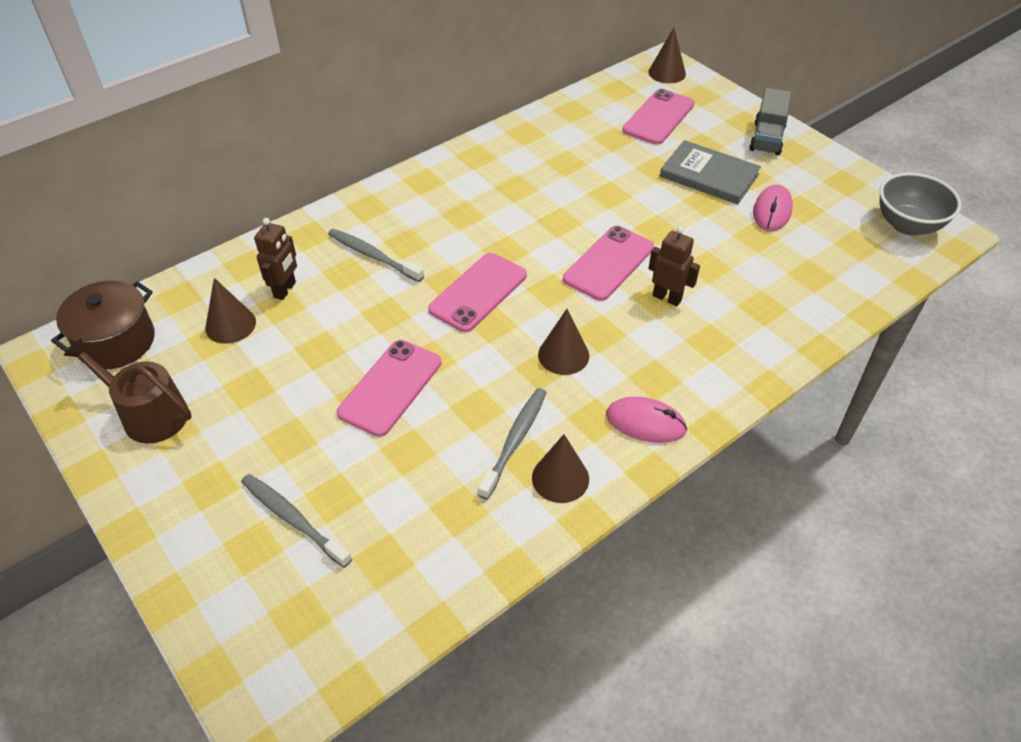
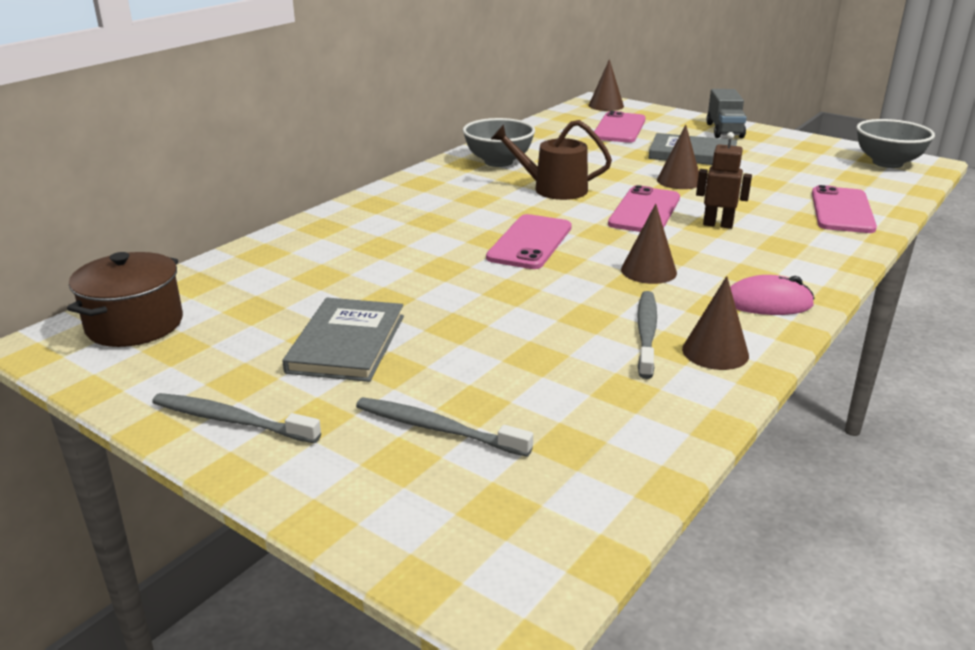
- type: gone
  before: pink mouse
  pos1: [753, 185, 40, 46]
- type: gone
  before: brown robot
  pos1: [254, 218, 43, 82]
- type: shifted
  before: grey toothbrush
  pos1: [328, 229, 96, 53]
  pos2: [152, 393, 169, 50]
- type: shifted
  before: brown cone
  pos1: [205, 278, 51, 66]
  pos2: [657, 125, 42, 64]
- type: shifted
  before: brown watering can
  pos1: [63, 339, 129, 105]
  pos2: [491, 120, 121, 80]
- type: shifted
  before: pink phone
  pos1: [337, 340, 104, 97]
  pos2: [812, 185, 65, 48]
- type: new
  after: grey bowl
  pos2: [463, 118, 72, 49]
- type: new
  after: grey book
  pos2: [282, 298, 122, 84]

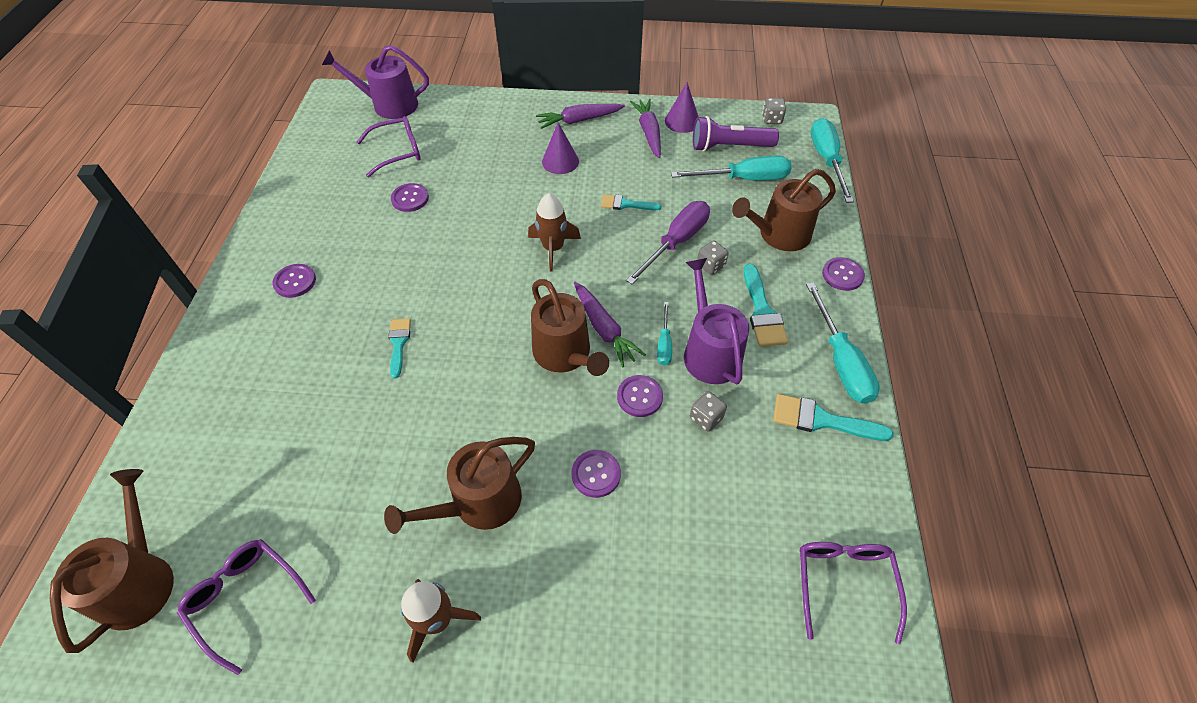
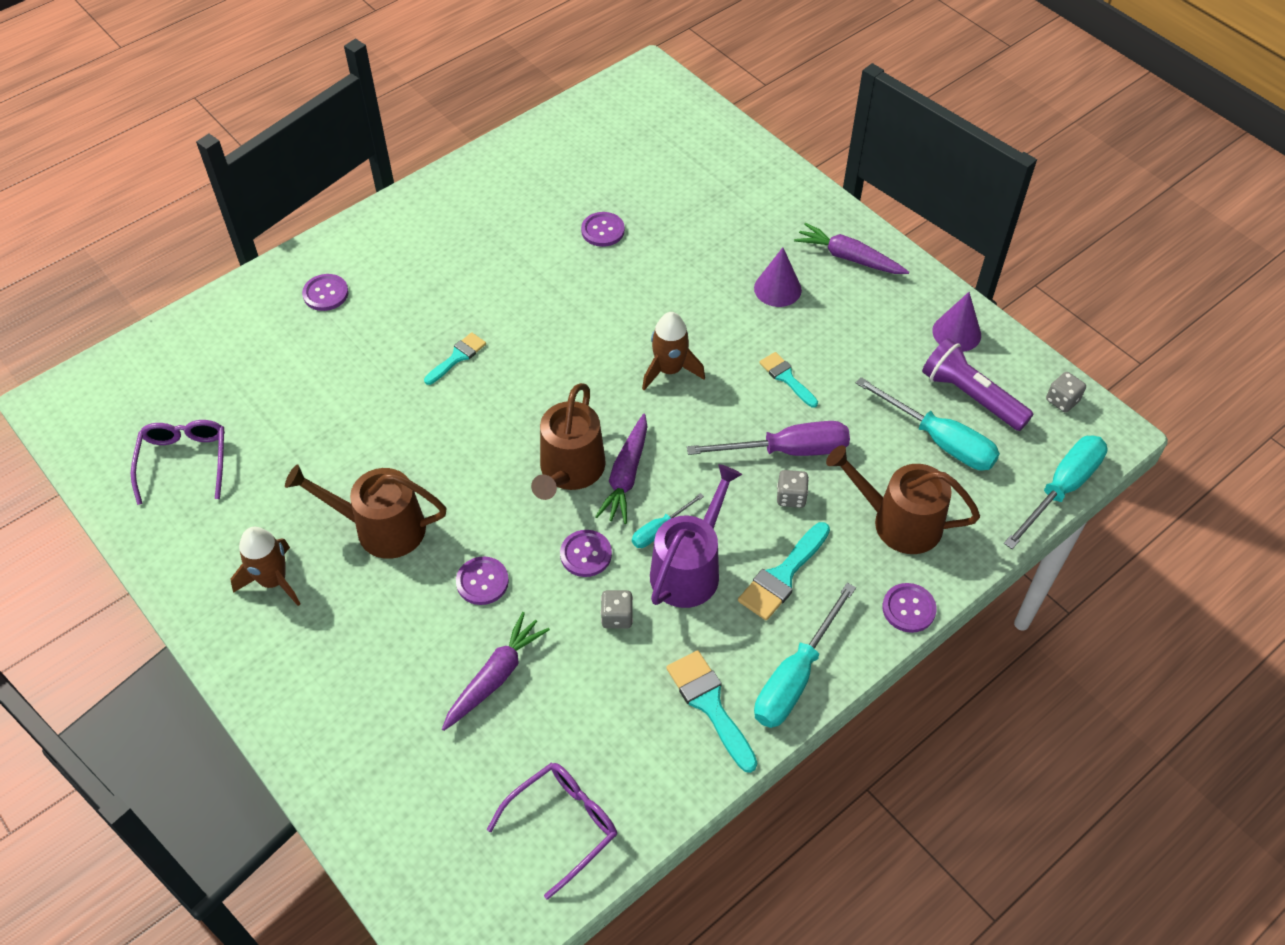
- type: gone
  before: purple watering can
  pos1: [322, 45, 107, 74]
- type: shifted
  before: purple carrot
  pos1: [630, 99, 31, 59]
  pos2: [442, 612, 108, 119]
- type: gone
  before: purple glasses
  pos1: [357, 116, 64, 61]
- type: shifted
  before: purple button
  pos1: [272, 264, 44, 34]
  pos2: [302, 274, 47, 37]
- type: gone
  before: brown watering can
  pos1: [50, 469, 124, 184]

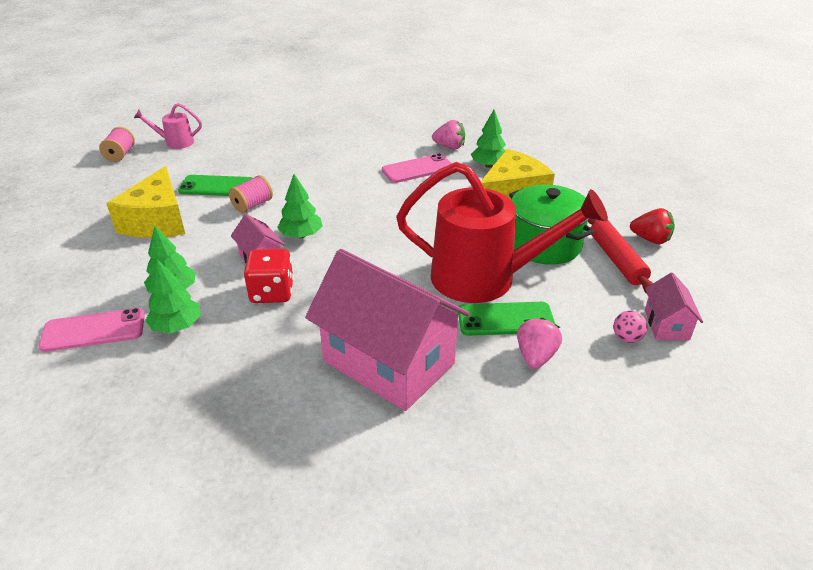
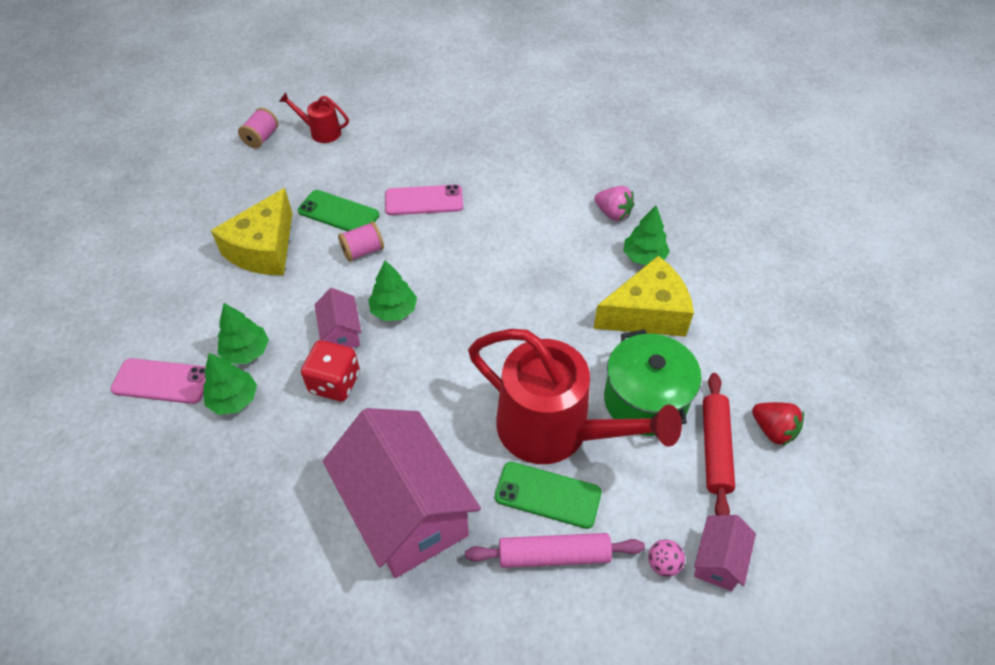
- type: repainted
  before: pink watering can
  after: red watering can
  pos1: [134, 103, 68, 46]
  pos2: [279, 93, 70, 50]
- type: shifted
  before: pink phone
  pos1: [382, 153, 70, 30]
  pos2: [385, 185, 78, 30]
- type: swapped
  before: pink strawberry
  after: pink rolling pin
  pos1: [517, 317, 45, 52]
  pos2: [465, 533, 180, 35]

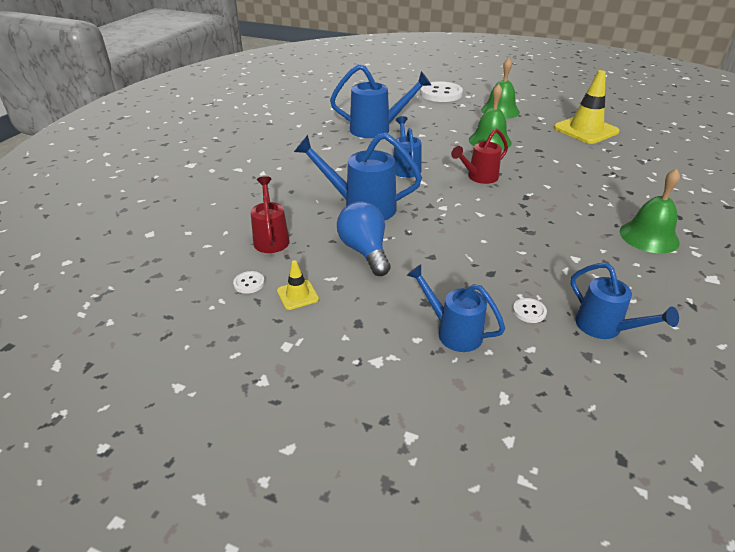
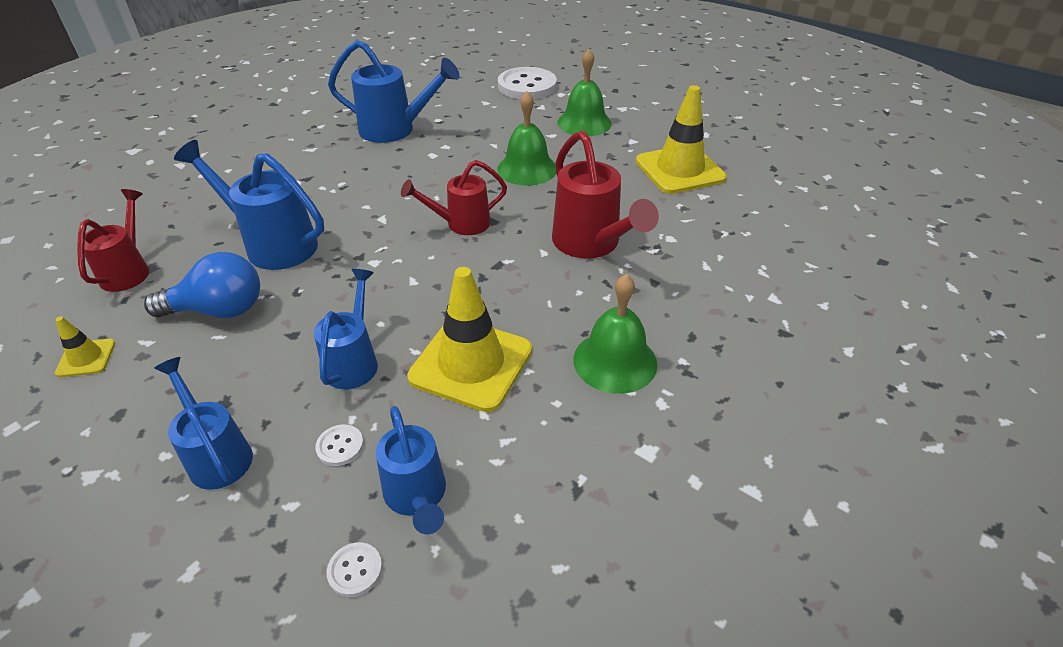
- type: shifted
  before: blue watering can
  pos1: [393, 116, 29, 62]
  pos2: [314, 269, 64, 120]
- type: rotated
  before: blue light bulb
  pos1: [337, 201, 54, 75]
  pos2: [144, 252, 116, 66]
  turn: 90
- type: shifted
  before: white button
  pos1: [233, 271, 32, 23]
  pos2: [327, 542, 55, 55]
- type: new
  after: red watering can
  pos2: [552, 131, 107, 128]
- type: new
  after: yellow traffic cone
  pos2: [407, 267, 125, 145]

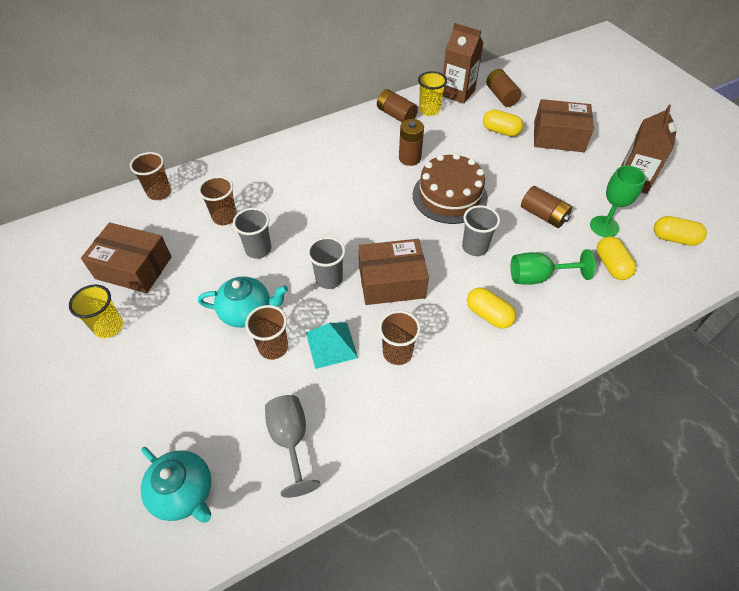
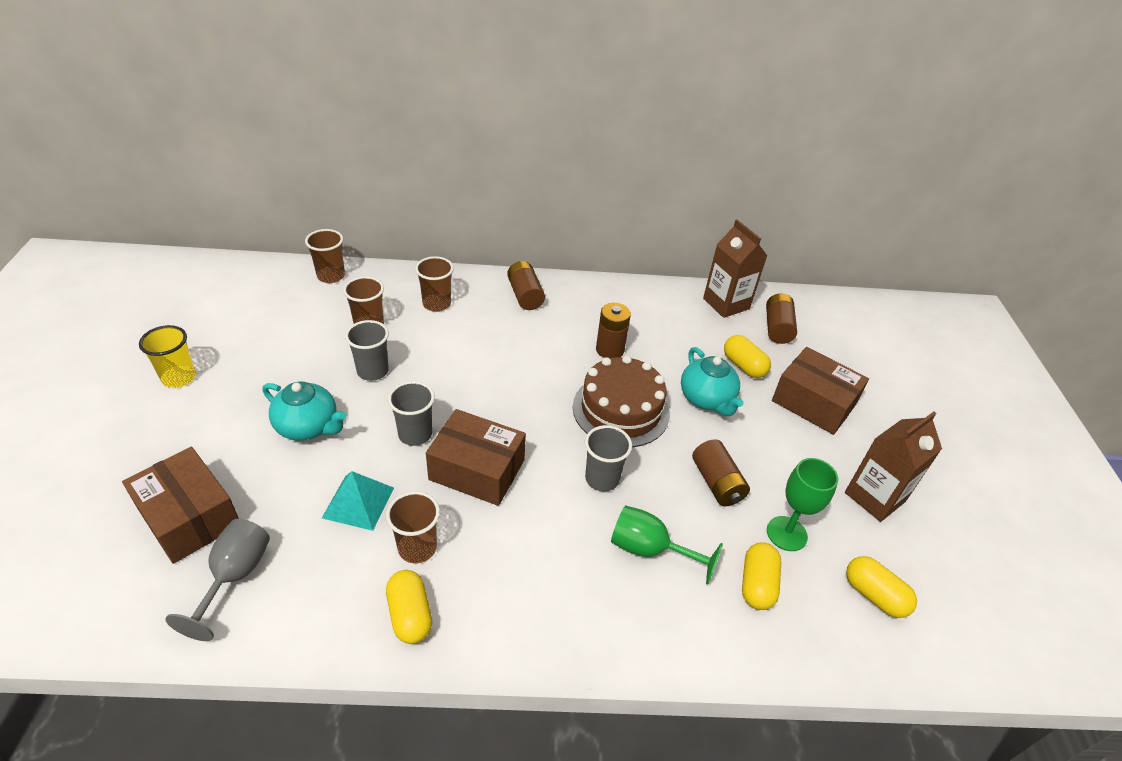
- type: gone
  before: yellow cup
  pos1: [418, 71, 29, 45]
- type: shifted
  before: brown battery
  pos1: [377, 89, 41, 33]
  pos2: [507, 261, 38, 49]
- type: shifted
  before: brown box
  pos1: [81, 222, 91, 71]
  pos2: [122, 447, 117, 117]
- type: shifted
  before: yellow capsule
  pos1: [467, 287, 49, 42]
  pos2: [386, 570, 46, 74]
- type: shifted
  before: brown cup
  pos1: [245, 305, 43, 55]
  pos2: [415, 256, 39, 56]
- type: shifted
  before: turquoise teapot
  pos1: [141, 447, 70, 76]
  pos2: [681, 347, 63, 69]

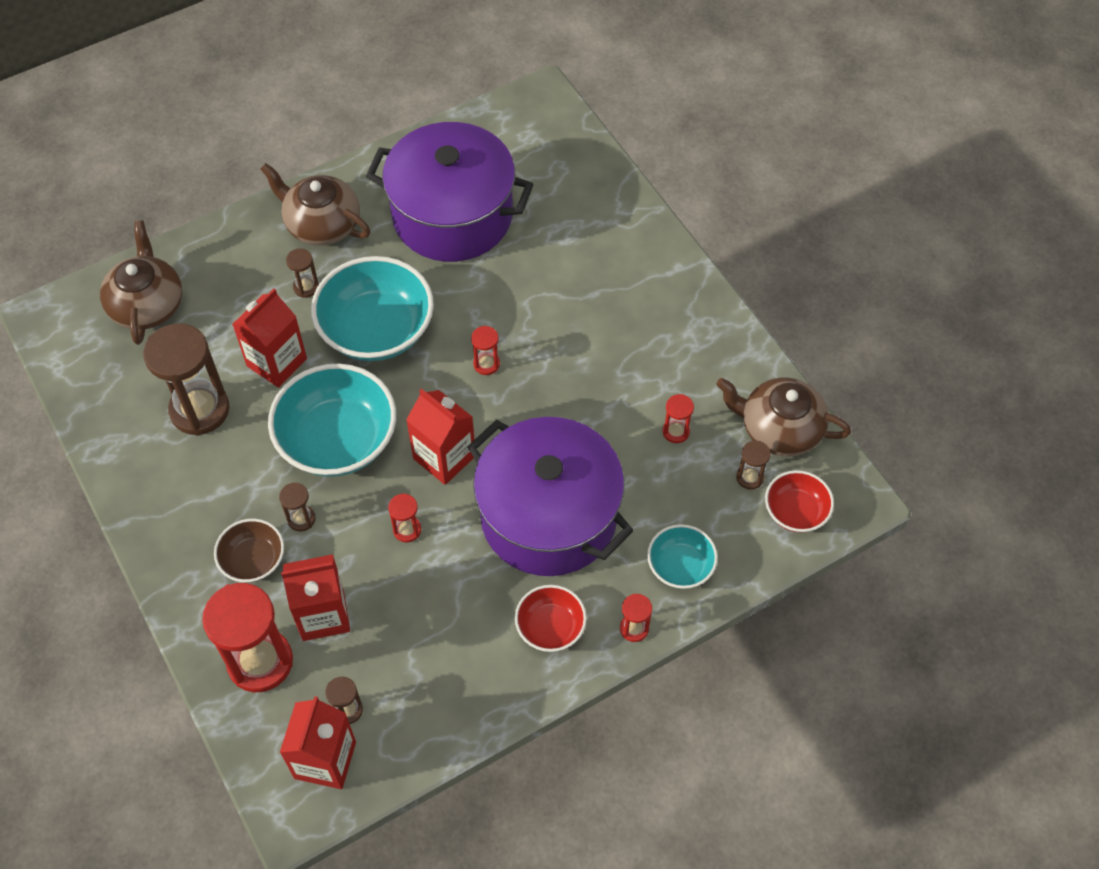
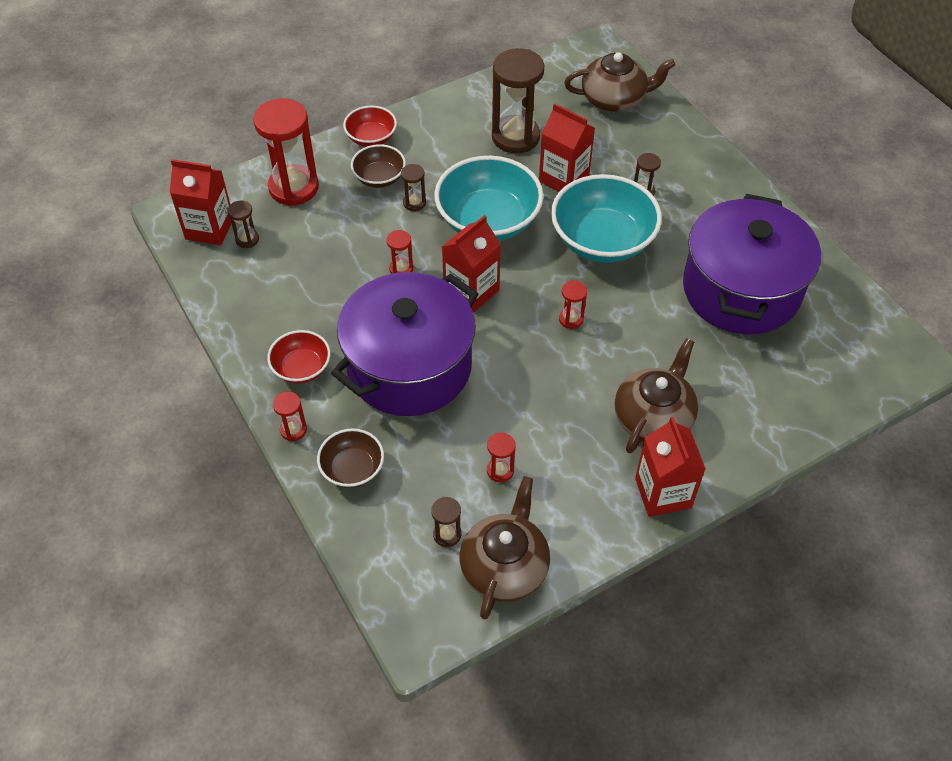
- type: shifted
  before: brown teapot
  pos1: [260, 163, 111, 83]
  pos2: [615, 338, 83, 115]
- type: shifted
  before: red bowl
  pos1: [765, 470, 69, 62]
  pos2: [343, 106, 54, 41]
- type: repainted
  before: turquoise bowl
  after: brown bowl
  pos1: [647, 524, 71, 65]
  pos2: [317, 428, 67, 60]
- type: shifted
  before: red carton
  pos1: [281, 554, 69, 87]
  pos2: [635, 417, 71, 100]

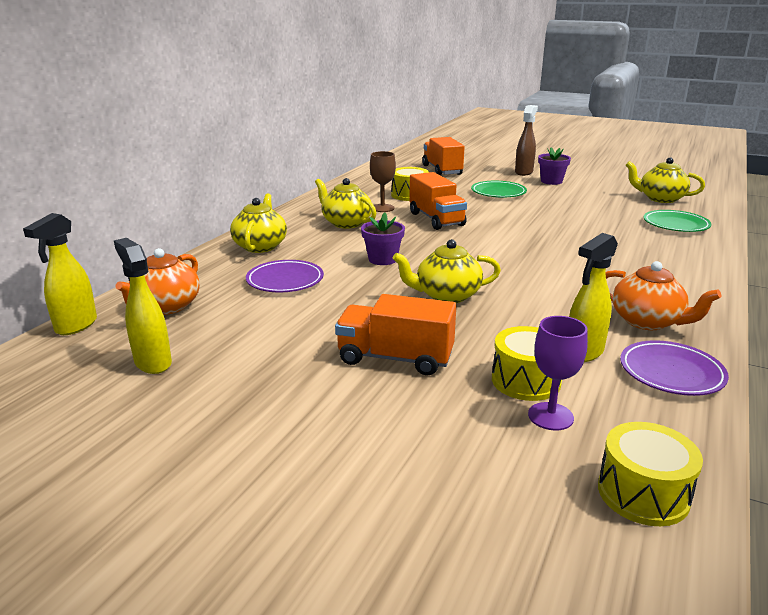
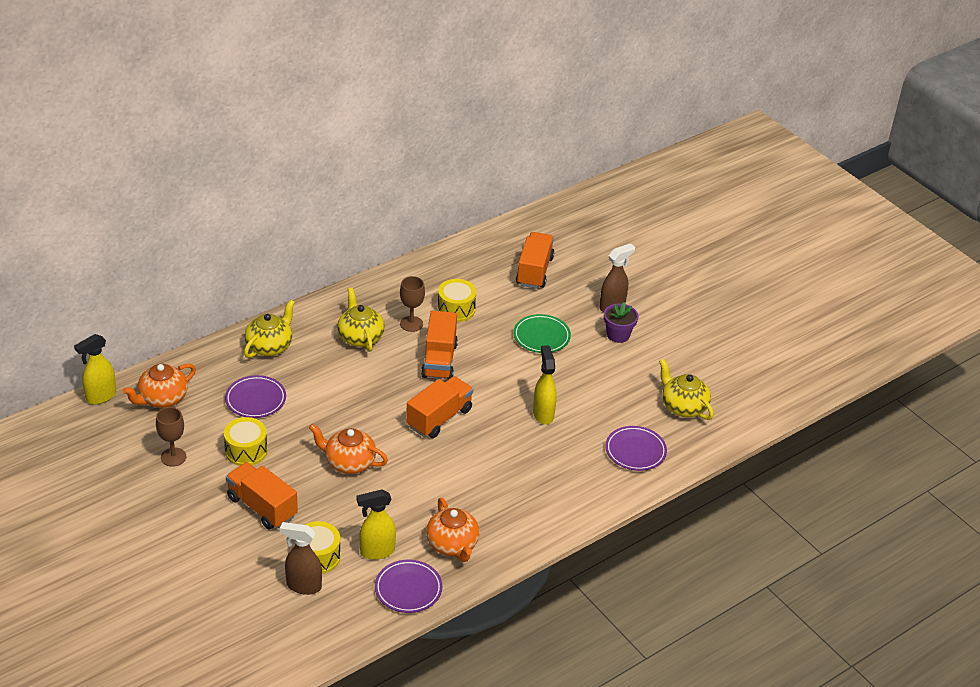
- type: repainted
  before: green plate
  after: purple plate
  pos1: [643, 210, 68, 22]
  pos2: [605, 426, 62, 45]
- type: gone
  before: purple flower pot
  pos1: [361, 212, 44, 53]
- type: shifted
  before: yellow spray bottle
  pos1: [114, 238, 58, 136]
  pos2: [533, 345, 24, 80]
- type: repainted
  before: yellow teapot
  after: orange teapot
  pos1: [393, 239, 108, 64]
  pos2: [309, 424, 79, 50]
- type: swapped
  before: purple goblet
  after: brown spray bottle
  pos1: [528, 316, 60, 114]
  pos2: [280, 522, 42, 73]
- type: shifted
  before: yellow drum
  pos1: [598, 422, 105, 104]
  pos2: [224, 417, 44, 49]
- type: new
  after: orange truck
  pos2: [406, 376, 67, 62]
- type: new
  after: brown goblet
  pos2: [156, 407, 30, 60]

